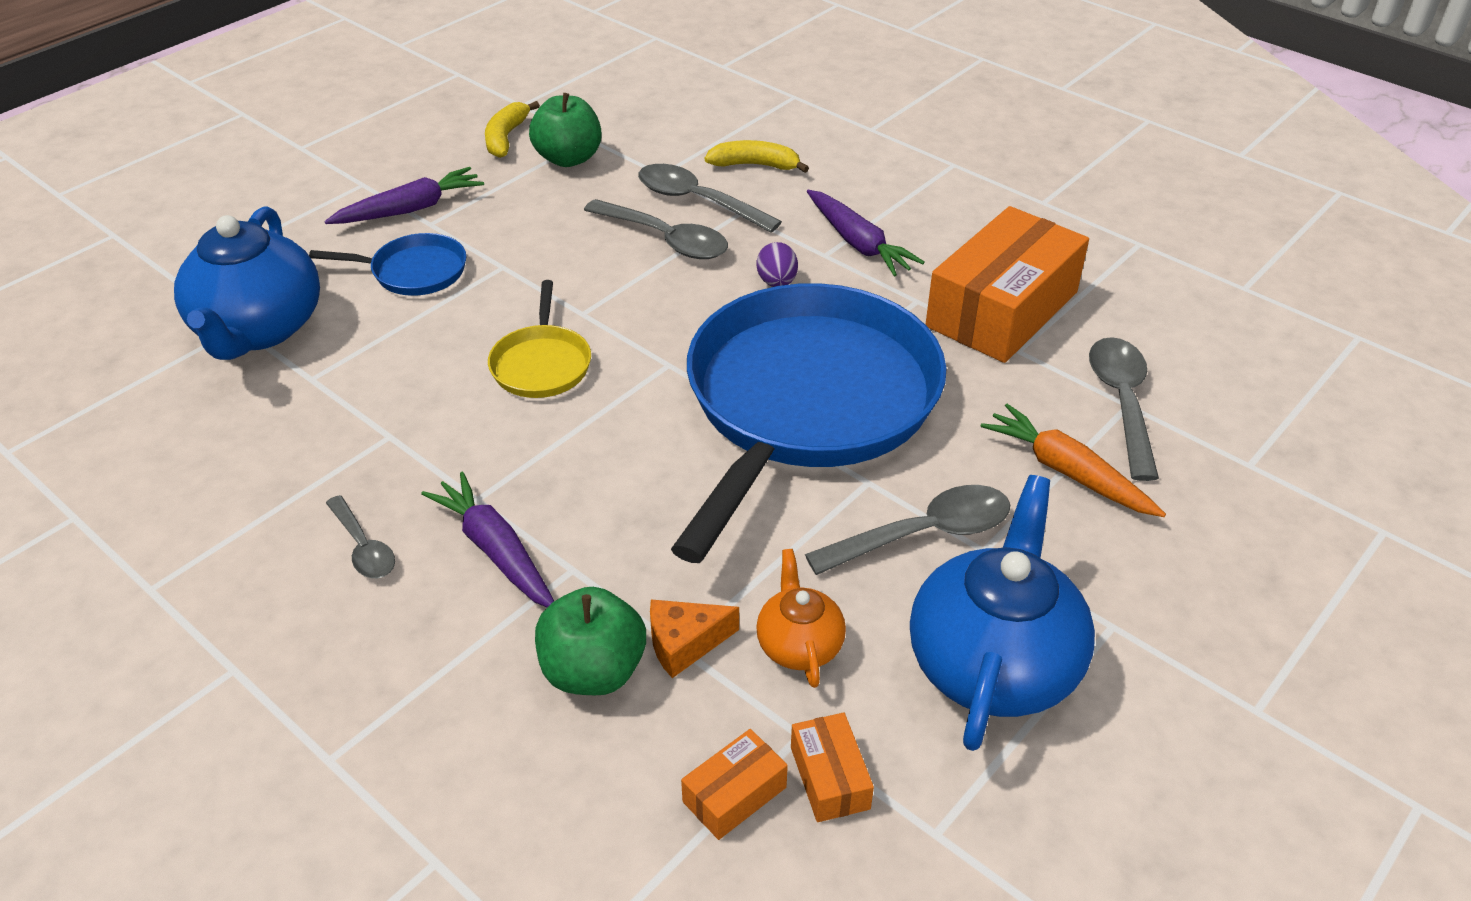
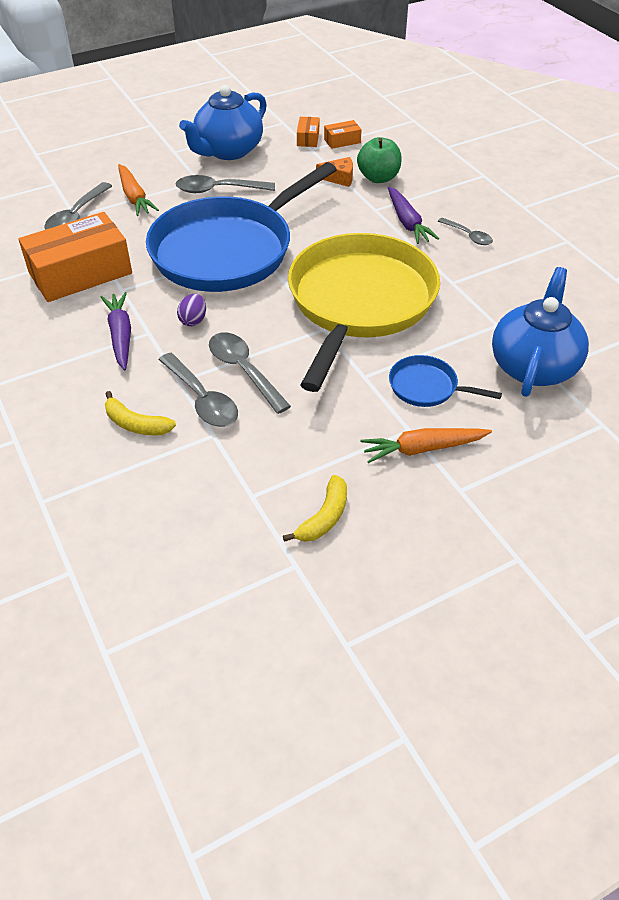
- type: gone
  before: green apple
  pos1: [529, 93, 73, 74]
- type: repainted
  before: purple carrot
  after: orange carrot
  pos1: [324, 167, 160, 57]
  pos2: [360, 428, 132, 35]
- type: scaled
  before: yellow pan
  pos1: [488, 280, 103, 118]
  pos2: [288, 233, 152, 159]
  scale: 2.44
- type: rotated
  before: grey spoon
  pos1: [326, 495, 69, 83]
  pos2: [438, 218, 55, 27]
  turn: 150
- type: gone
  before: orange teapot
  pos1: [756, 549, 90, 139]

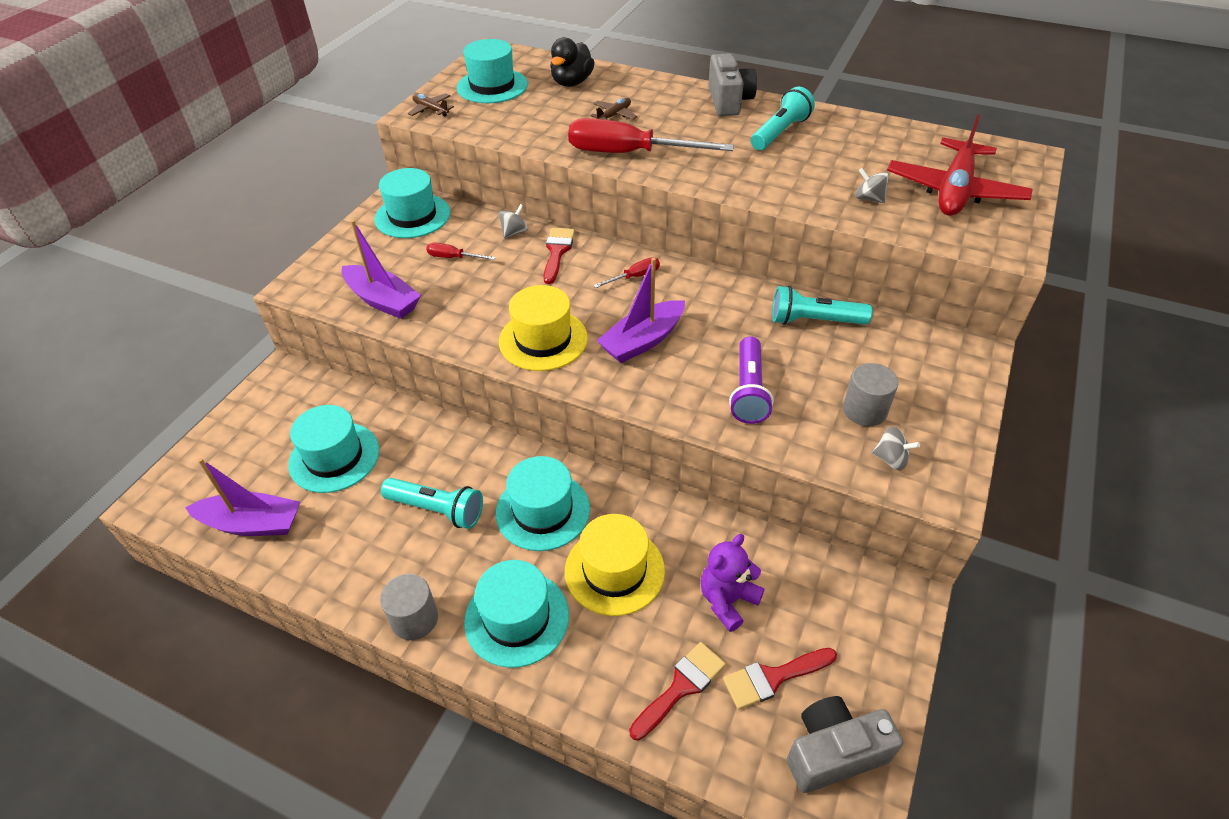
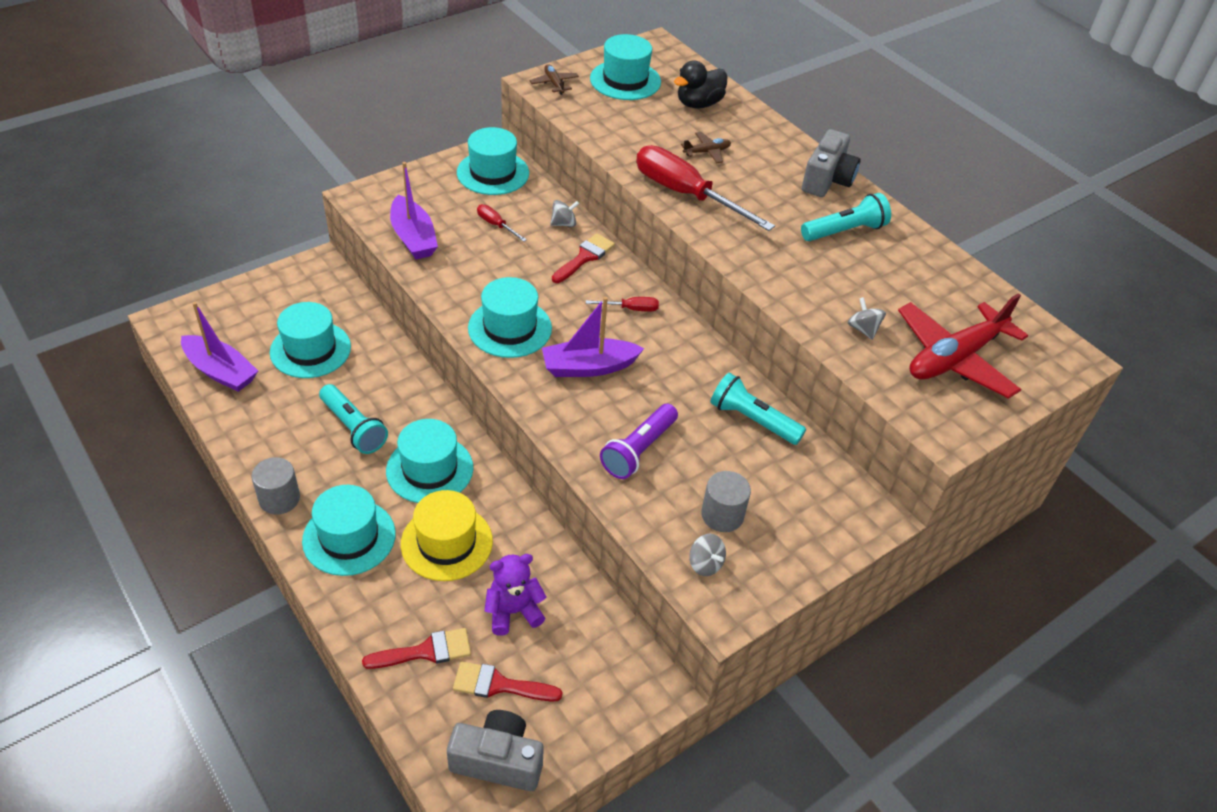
- type: repainted
  before: yellow hat
  after: turquoise hat
  pos1: [499, 285, 89, 86]
  pos2: [468, 277, 84, 81]

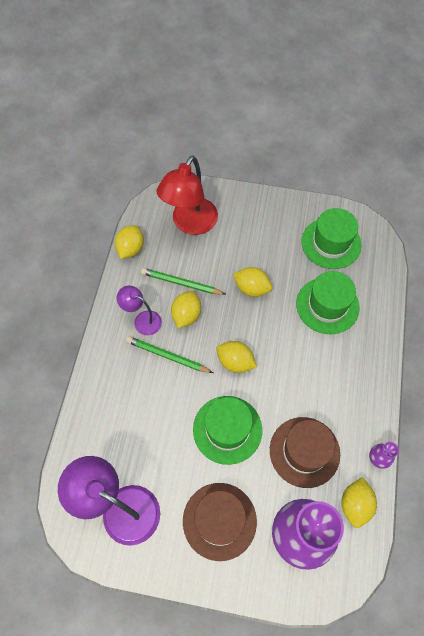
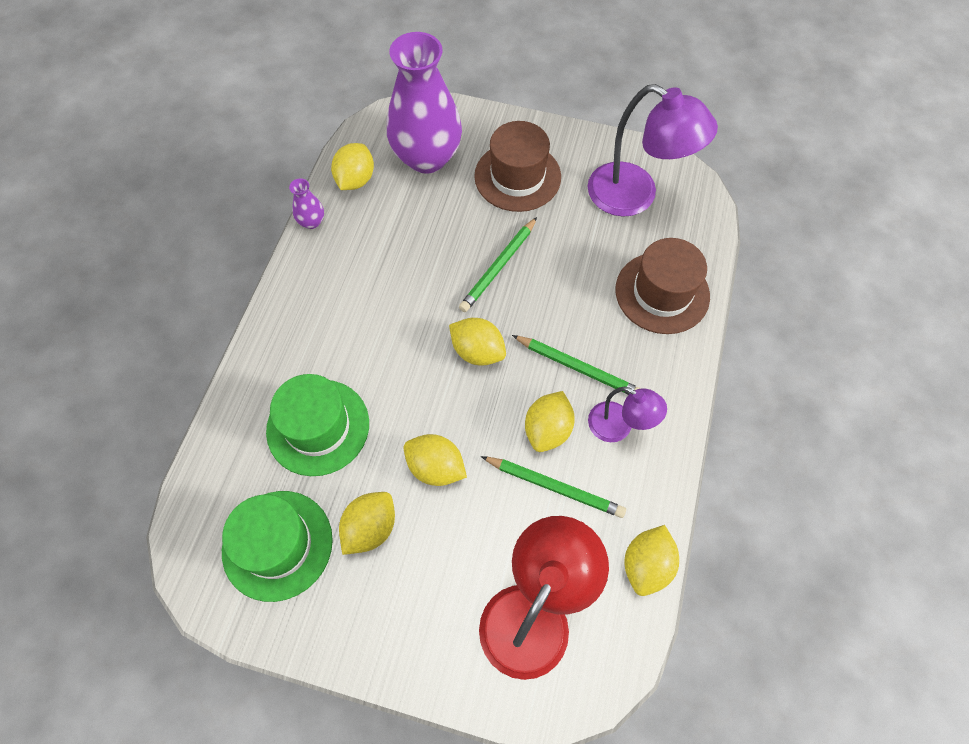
- type: swapped
  before: green hat
  after: green pencil
  pos1: [193, 396, 69, 69]
  pos2: [459, 217, 78, 95]
- type: shifted
  before: brown hat
  pos1: [270, 417, 70, 71]
  pos2: [615, 238, 95, 96]
- type: new
  after: yellow lemon
  pos2: [339, 492, 56, 63]

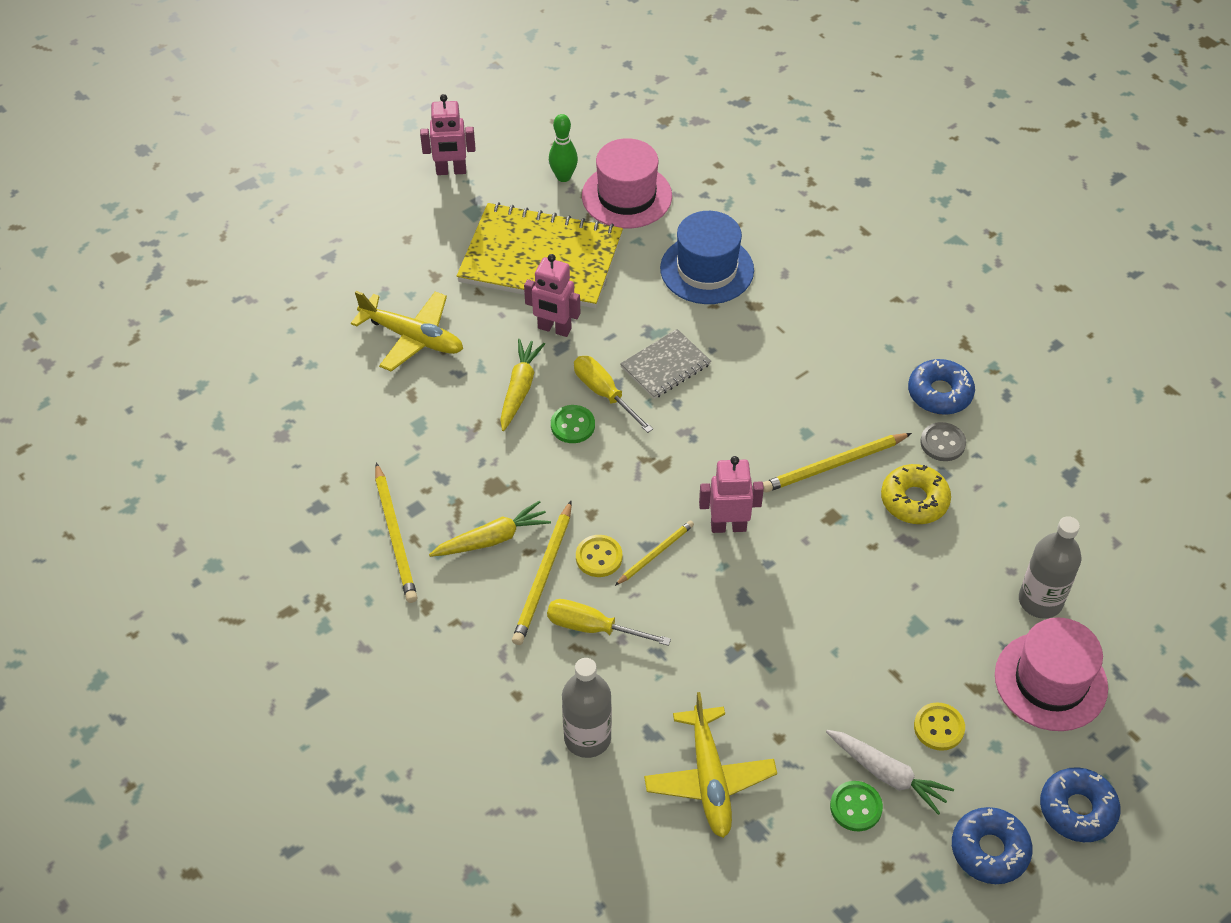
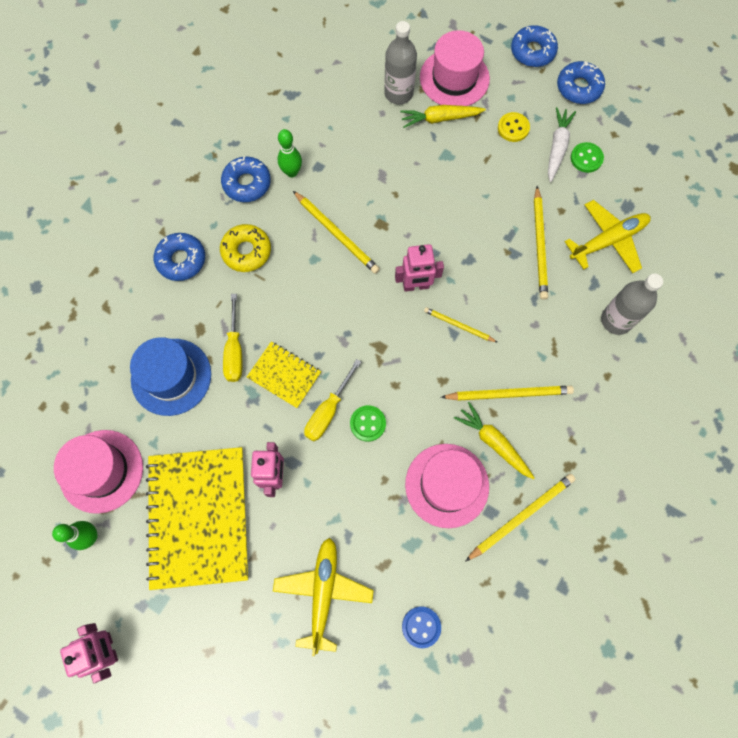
- type: repainted
  before: grey notebook
  after: yellow notebook
  pos1: [620, 329, 91, 70]
  pos2: [247, 342, 74, 66]
- type: shifted
  before: yellow carrot
  pos1: [500, 339, 45, 92]
  pos2: [400, 105, 86, 23]
- type: swapped
  before: grey button
  after: green bowling pin
  pos1: [920, 422, 46, 39]
  pos2: [278, 129, 24, 48]
- type: rotated
  before: pink robot
  pos1: [699, 456, 65, 77]
  pos2: [395, 244, 49, 48]
  turn: -75
- type: shifted
  before: yellow donut
  pos1: [881, 464, 70, 60]
  pos2: [220, 224, 51, 48]
- type: gone
  before: yellow button
  pos1: [576, 535, 46, 42]
- type: shifted
  before: yellow screwdriver
  pos1: [547, 599, 124, 47]
  pos2: [223, 294, 19, 88]
- type: new
  after: yellow pencil
  pos2: [534, 186, 14, 114]
- type: new
  after: blue donut
  pos2: [154, 233, 51, 48]
- type: new
  after: pink hat
  pos2: [405, 444, 84, 84]
- type: new
  after: blue button
  pos2: [402, 606, 39, 42]

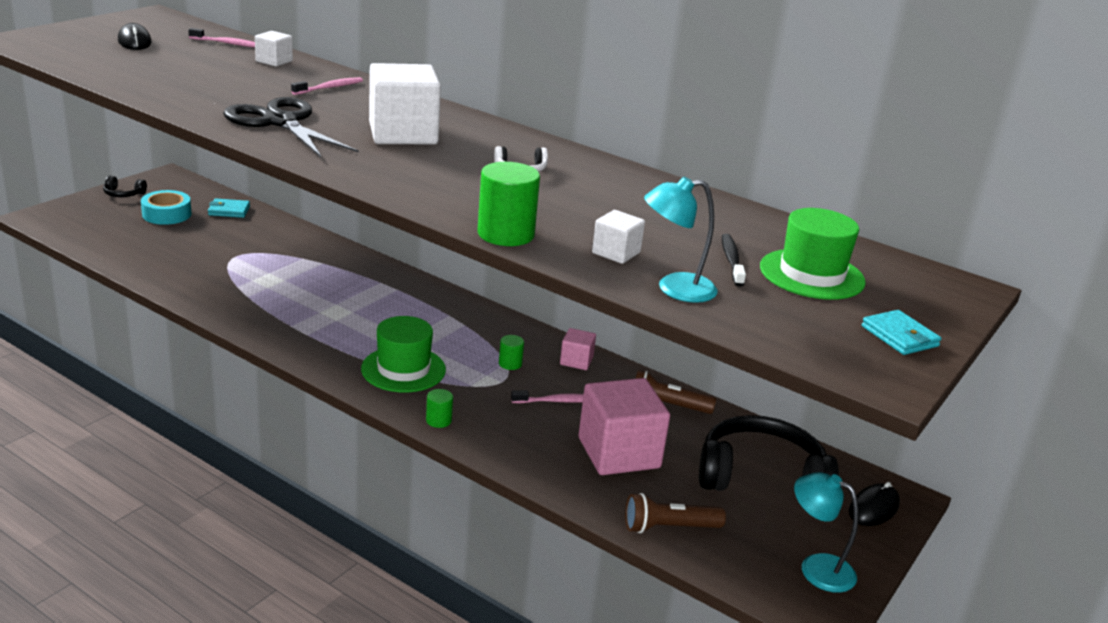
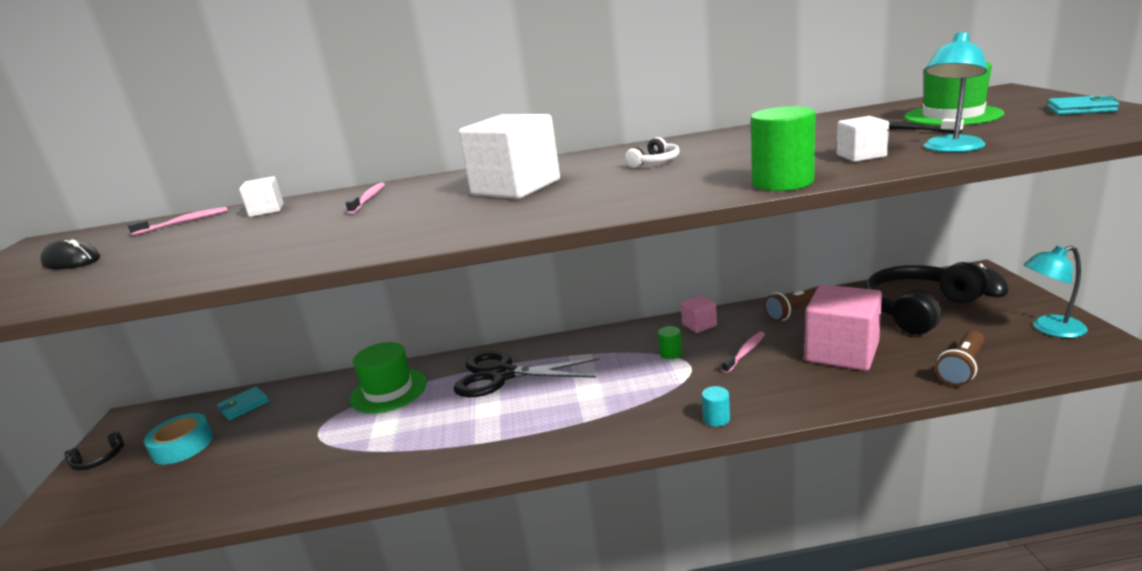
- type: shifted
  before: black scissors
  pos1: [223, 97, 136, 60]
  pos2: [454, 351, 145, 46]
- type: shifted
  before: green hat
  pos1: [361, 316, 85, 76]
  pos2: [350, 342, 77, 71]
- type: repainted
  before: green cylinder
  after: turquoise cylinder
  pos1: [426, 389, 27, 39]
  pos2: [702, 386, 28, 41]

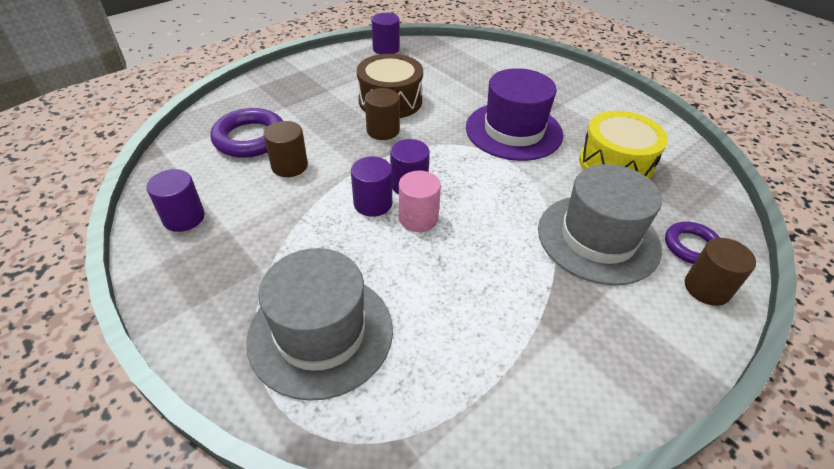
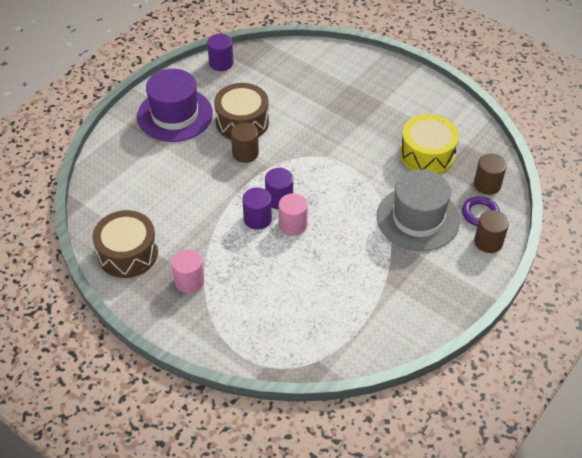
- type: shifted
  before: purple hat
  pos1: [466, 68, 97, 93]
  pos2: [137, 69, 76, 73]
- type: gone
  before: purple ring
  pos1: [210, 108, 73, 50]
- type: shifted
  before: brown cylinder
  pos1: [264, 121, 44, 56]
  pos2: [474, 154, 33, 41]
- type: swapped
  before: purple cylinder
  after: brown drum
  pos1: [146, 169, 59, 63]
  pos2: [93, 210, 65, 68]
- type: gone
  before: grey hat
  pos1: [246, 248, 147, 153]
- type: new
  after: pink cylinder
  pos2: [172, 249, 32, 44]

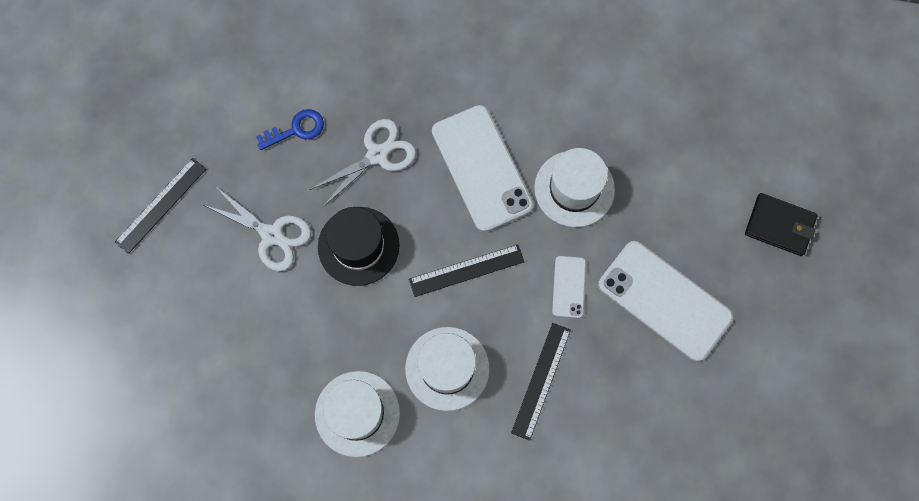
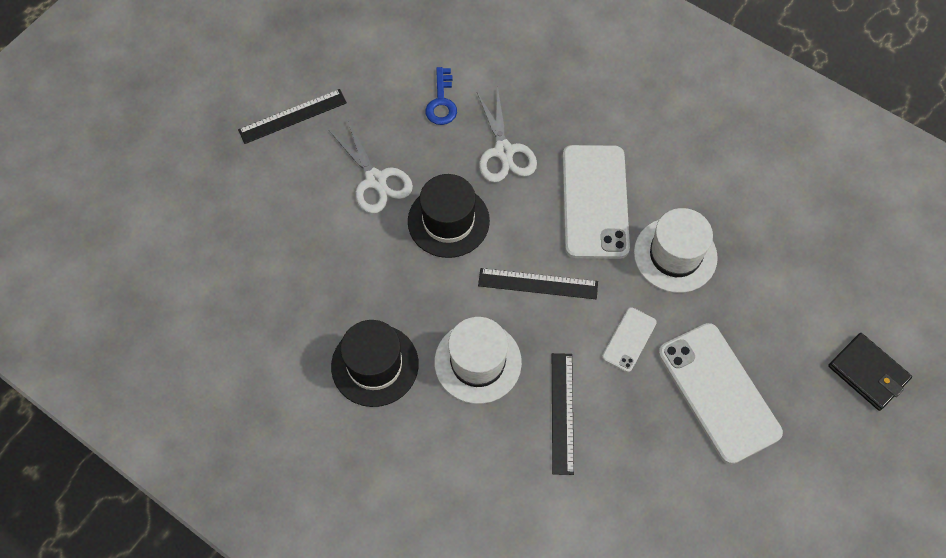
- type: rotated
  before: blue key
  pos1: [256, 109, 68, 41]
  pos2: [425, 67, 32, 58]
  turn: 90
- type: rotated
  before: white scissors
  pos1: [309, 119, 107, 88]
  pos2: [477, 90, 60, 92]
  turn: 90
- type: rotated
  before: black ruler
  pos1: [511, 323, 60, 118]
  pos2: [552, 353, 22, 122]
  turn: -45
- type: repainted
  before: white hat
  after: black hat
  pos1: [315, 371, 85, 86]
  pos2: [331, 320, 88, 87]

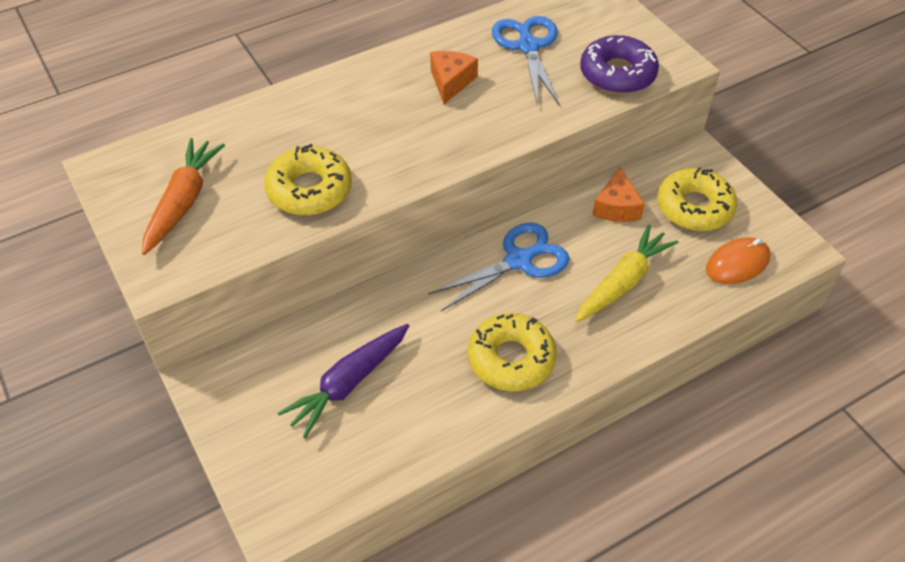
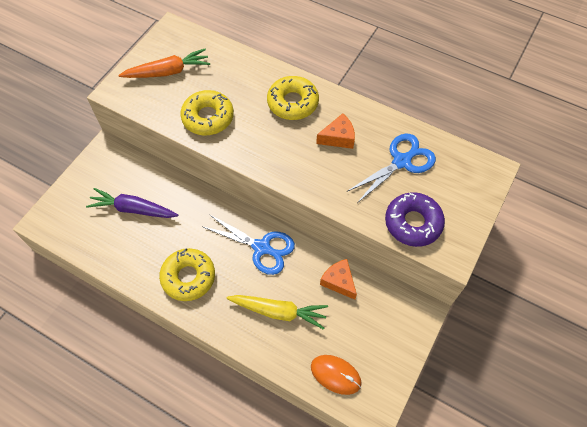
- type: shifted
  before: yellow donut
  pos1: [657, 167, 80, 64]
  pos2: [267, 76, 52, 44]
- type: rotated
  before: orange cheese
  pos1: [592, 168, 53, 54]
  pos2: [320, 259, 37, 41]
  turn: 75

